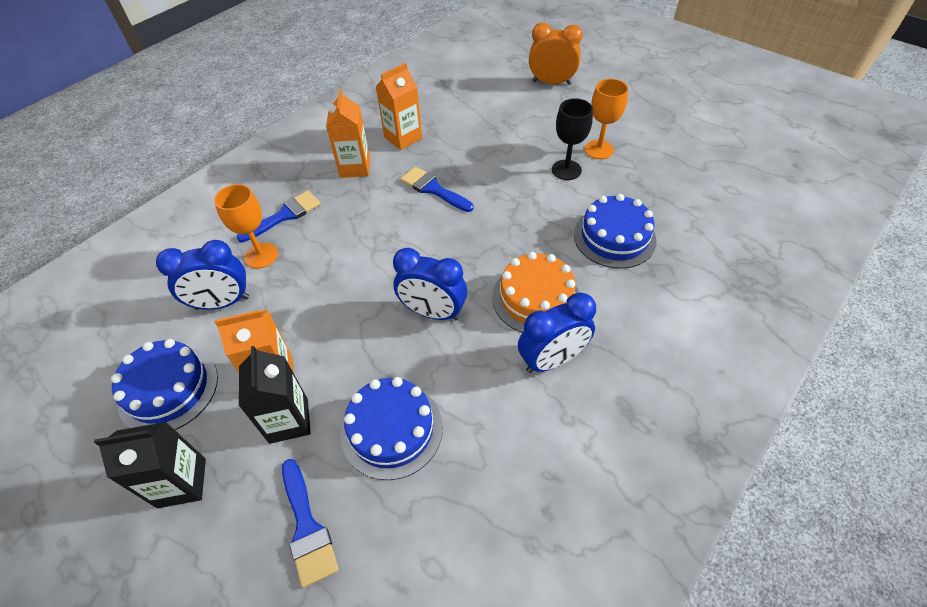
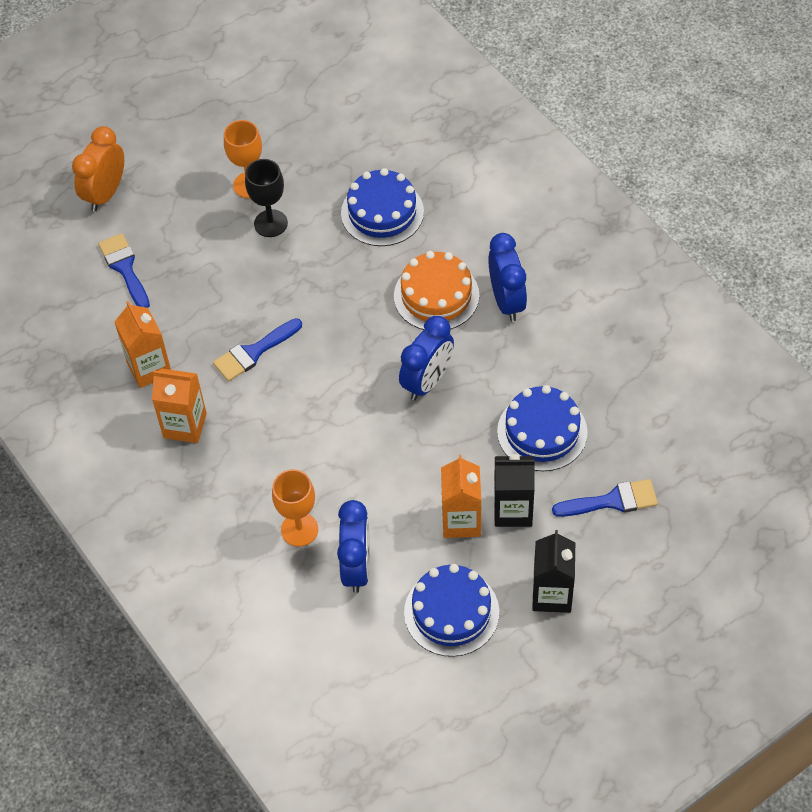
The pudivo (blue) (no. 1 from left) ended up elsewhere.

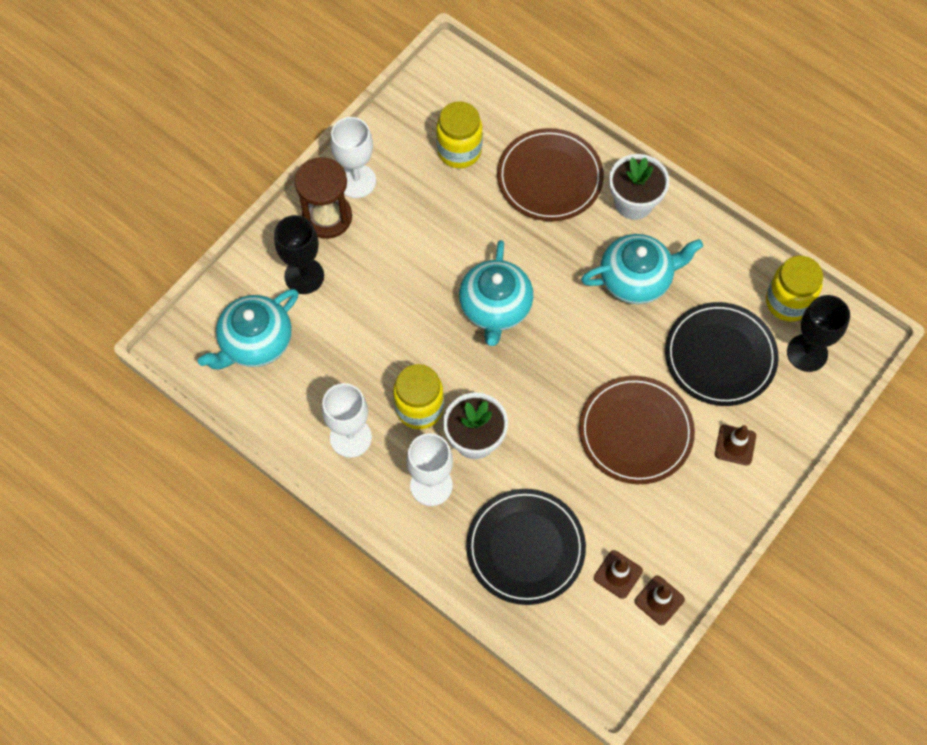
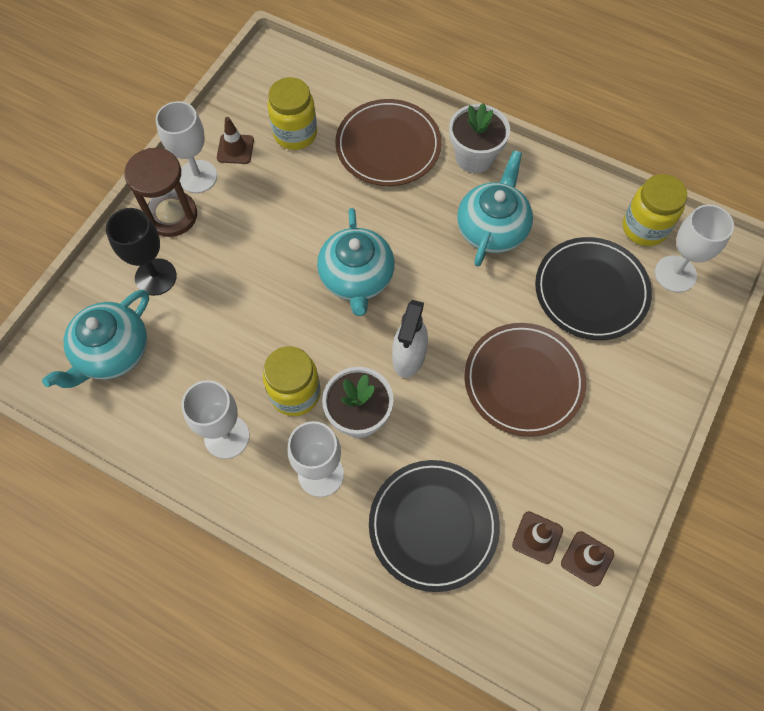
The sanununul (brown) (no. 3 from left in the first image) ended up elsewhere.
The second view gained the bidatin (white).
The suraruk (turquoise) (no. 3 from left) ended up facing another way, 45 degrees counterclockwise from before.
What was the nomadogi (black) (no. 2 from left) turned into the nomadogi (white) (no. 4 from left).

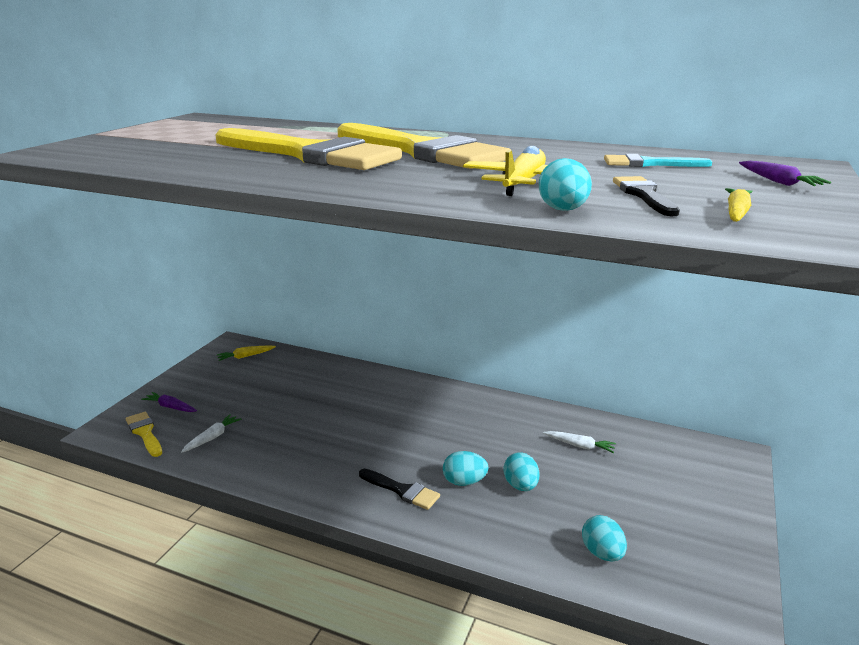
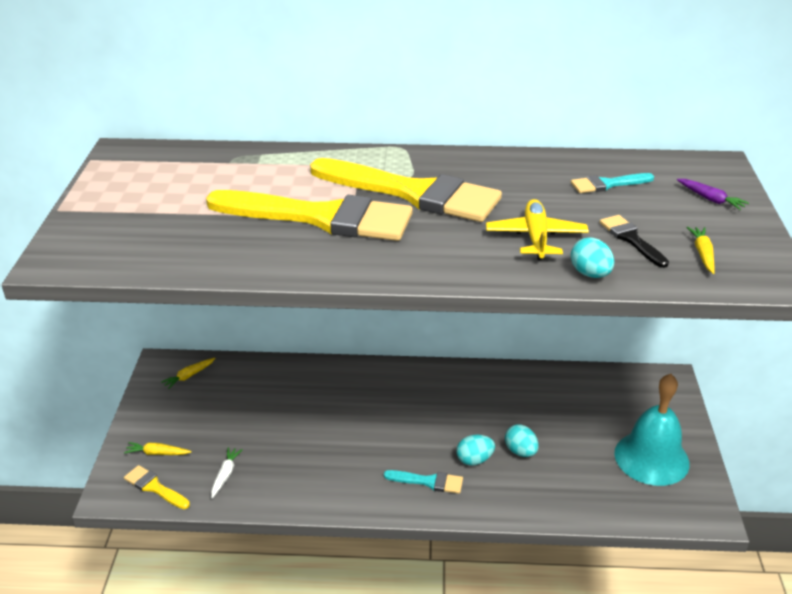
What was the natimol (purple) (no. 1 from left) turned into the natimol (yellow) (no. 1 from left).
What was the pudivo (black) (no. 1 from left) turned into the pudivo (turquoise) (no. 1 from left).
The second view gained the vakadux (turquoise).
The second view lost the natimol (white) (no. 2 from left).
The second view lost the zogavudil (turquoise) (no. 4 from left).

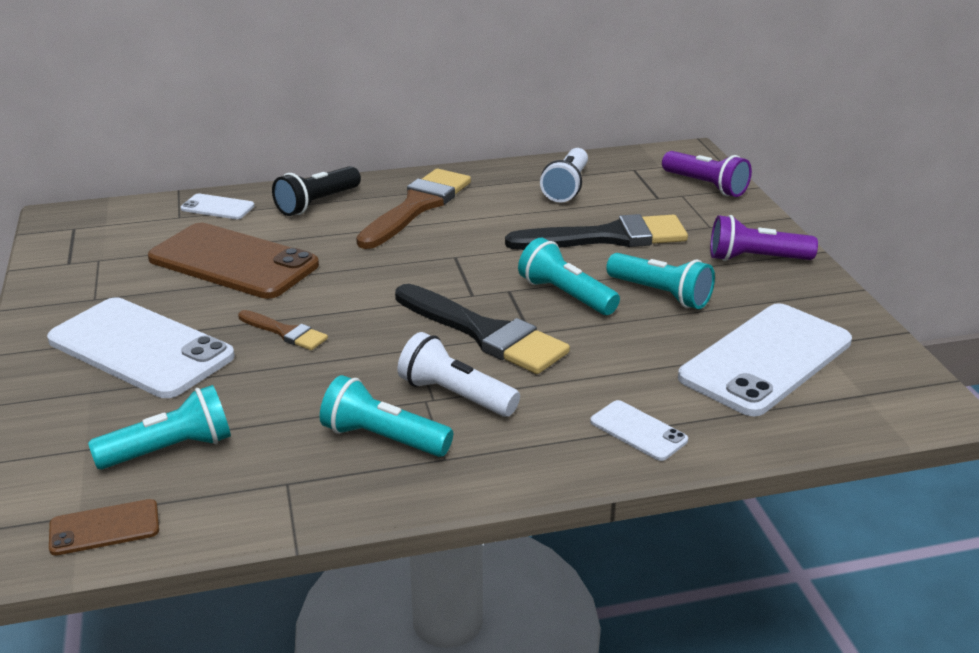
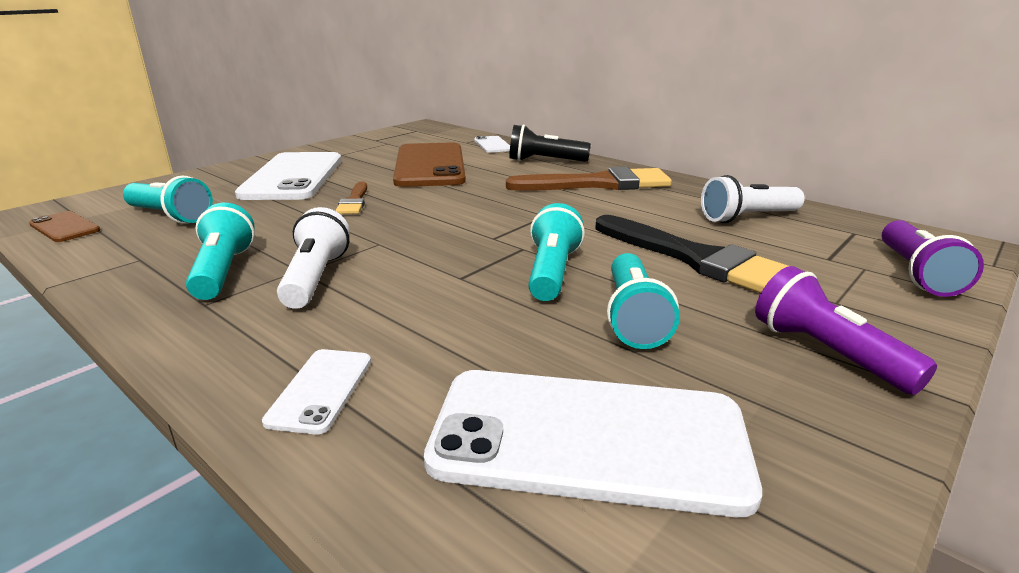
The second view lost the pudivo (black) (no. 1 from left).

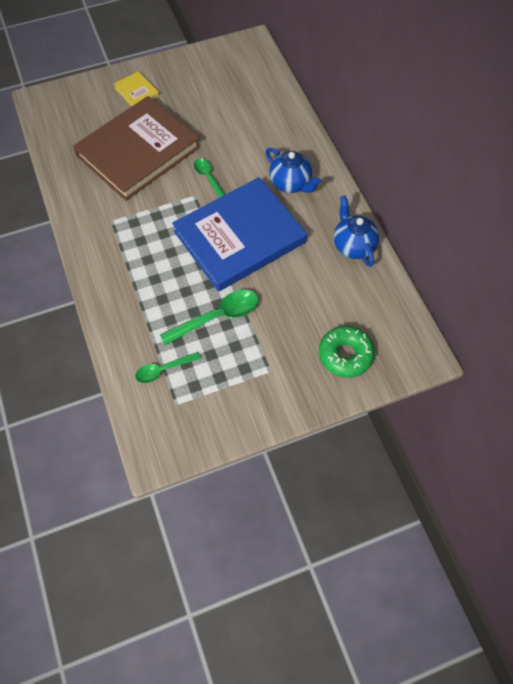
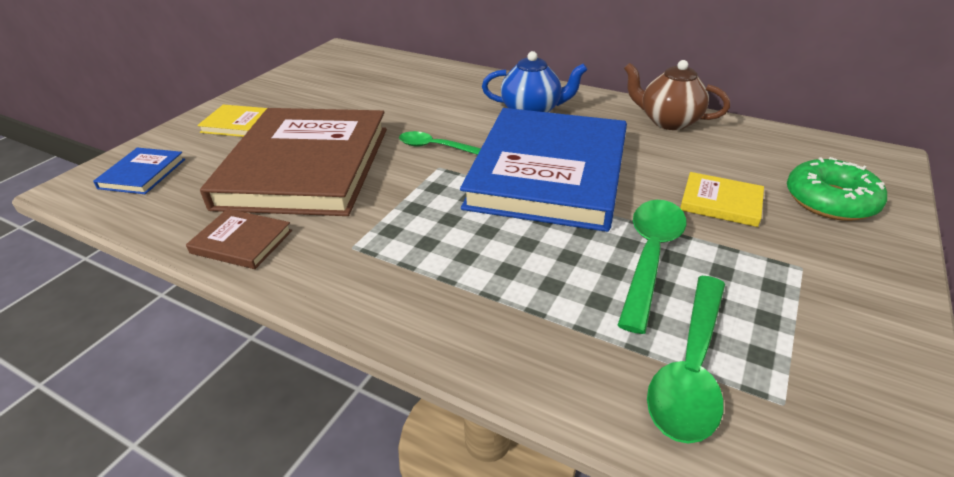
The second view gained the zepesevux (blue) (no. 1 from left).
The second view gained the zepesevux (brown) (no. 1 from left).
What was the suraruk (blue) (no. 2 from left) turned into the suraruk (brown).
The size of the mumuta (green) (no. 1 from left in the first image) changed by a factor of 1.61.
The second view gained the zepesevux (yellow) (no. 2 from left).

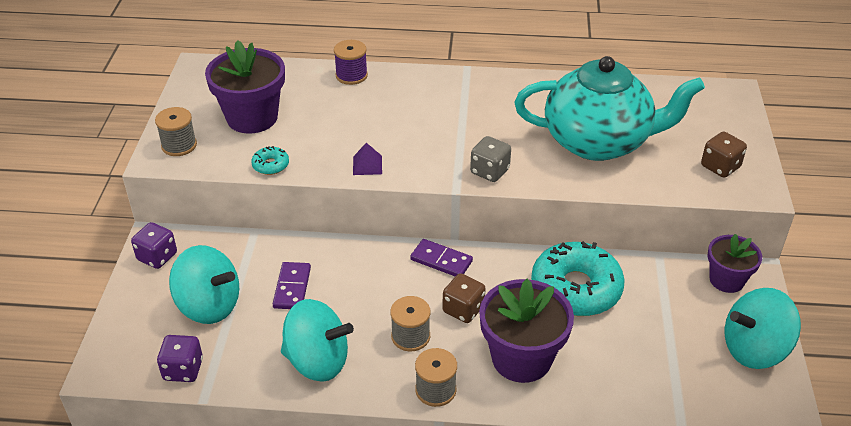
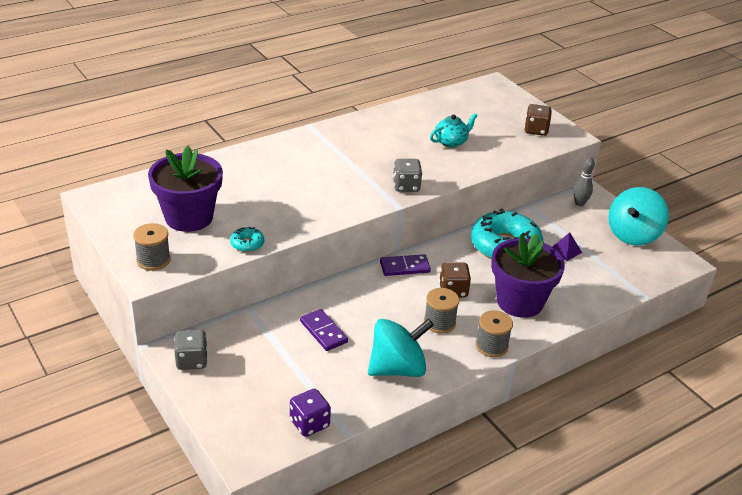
What was the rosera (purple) (no. 1 from left) turned into the rosera (grey) (no. 1 from left).
The size of the suraruk (turquoise) changed by a factor of 0.40.
The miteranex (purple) ended up elsewhere.
Where the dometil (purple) (no. 3 from left) stood, the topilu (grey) came to stand.
The second view lost the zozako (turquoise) (no. 1 from left).
The second view lost the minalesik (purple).

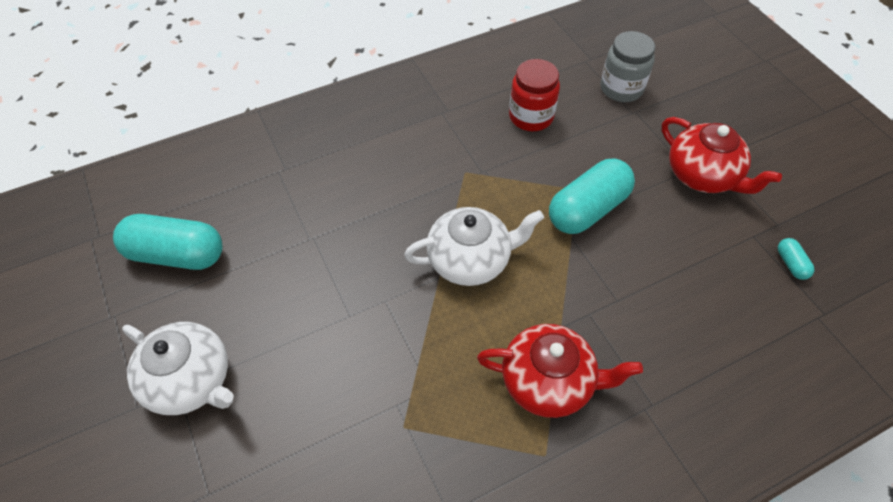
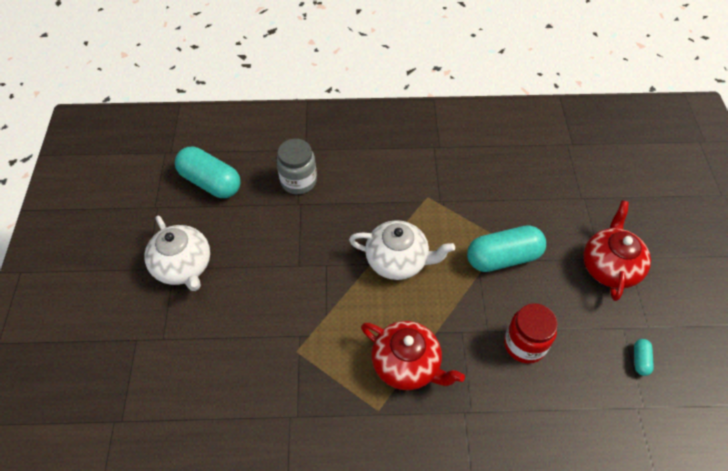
The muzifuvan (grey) ended up elsewhere.
The muzifuvan (red) ended up elsewhere.
The suraruk (red) (no. 2 from left) ended up facing another way, 150 degrees counterclockwise from before.

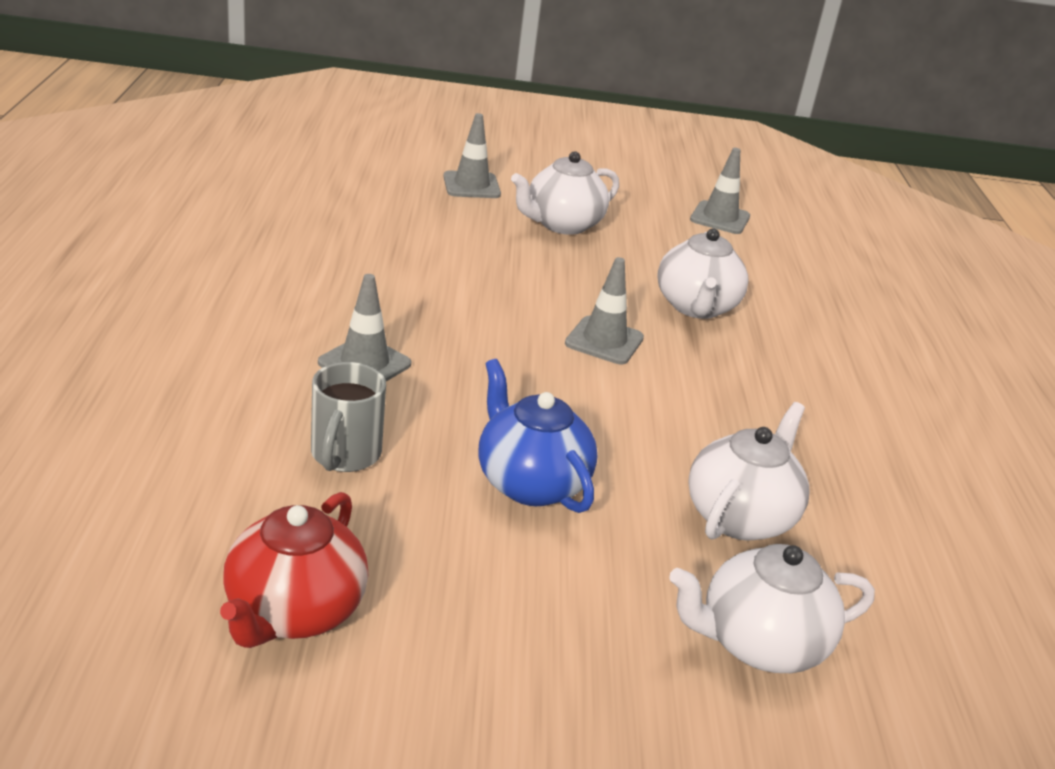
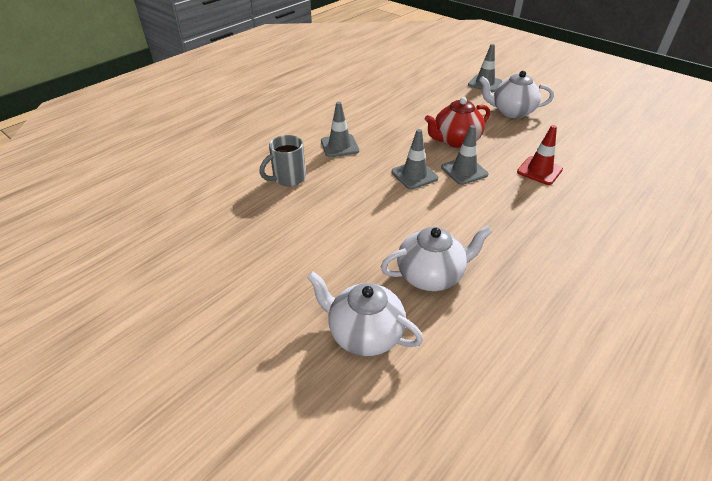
The sanununul (grey) (no. 4 from left in the first image) ended up elsewhere.
The suraruk (red) ended up elsewhere.
Where the suraruk (white) (no. 2 from left) stood, the sanununul (red) came to stand.
The second view lost the suraruk (blue).

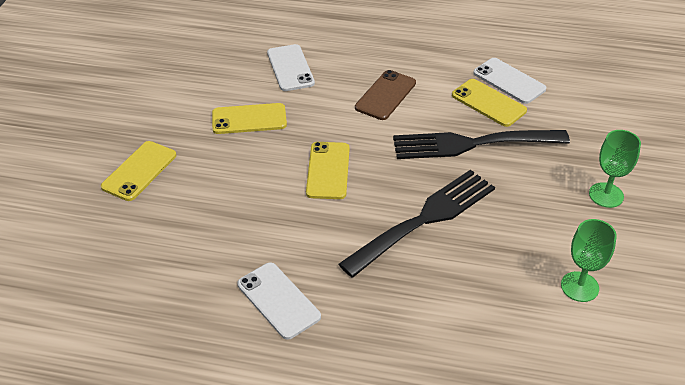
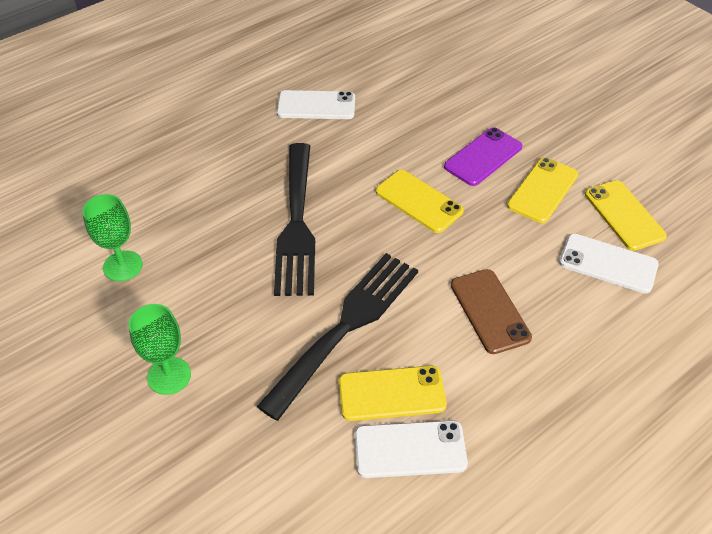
The second view gained the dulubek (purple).
The dulubek (yellow) (no. 1 from left in the first image) ended up elsewhere.

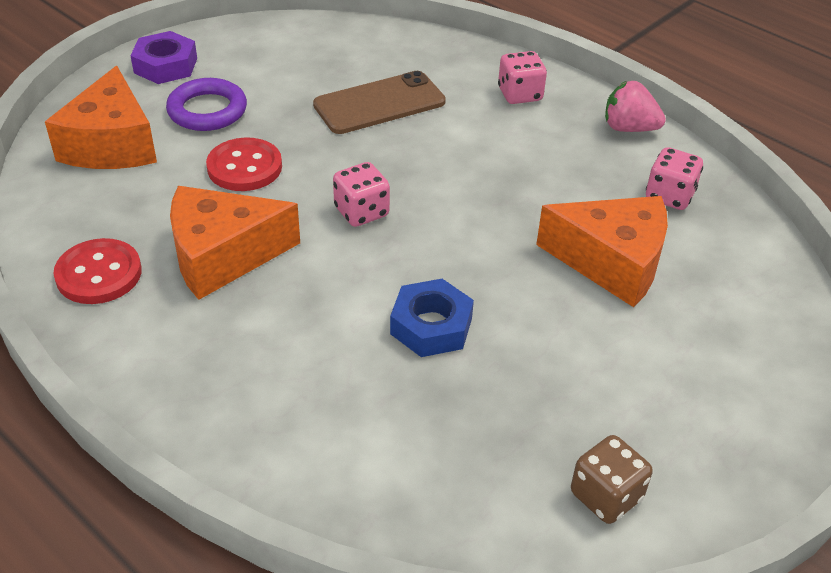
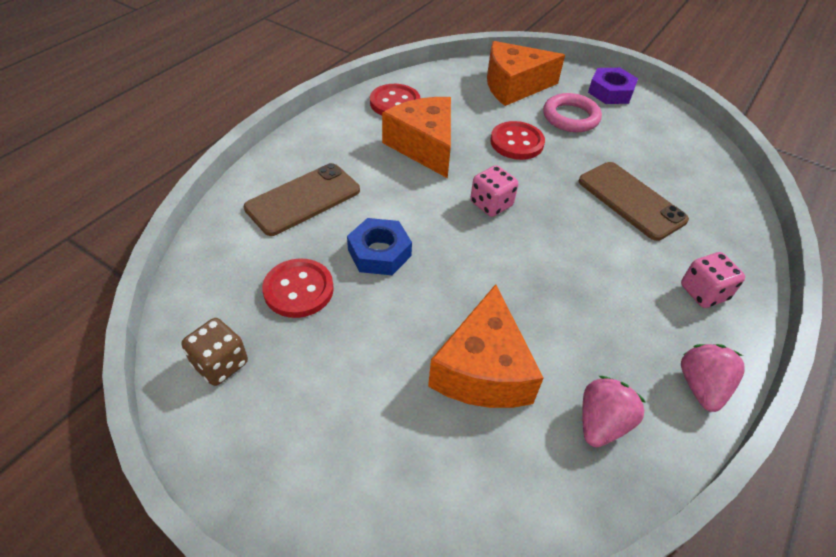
The second view gained the dulubek (brown) (no. 1 from left).
The second view gained the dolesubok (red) (no. 1 from left).
What was the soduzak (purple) turned into the soduzak (pink).
Where the rosera (pink) (no. 3 from left) stood, the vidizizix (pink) (no. 1 from left) came to stand.

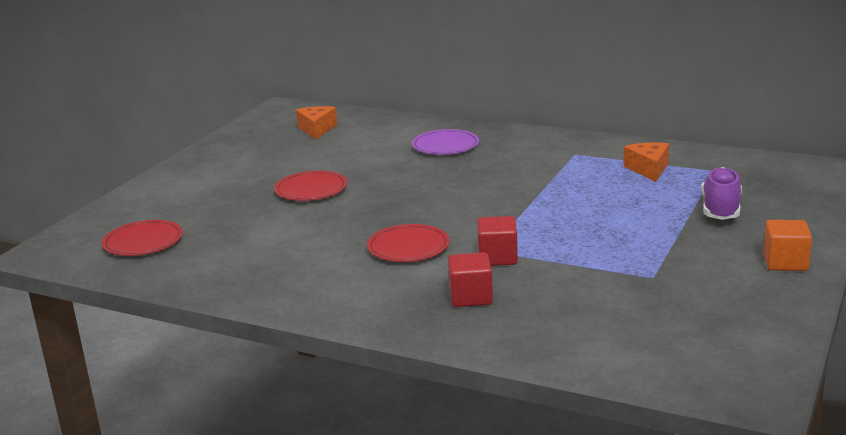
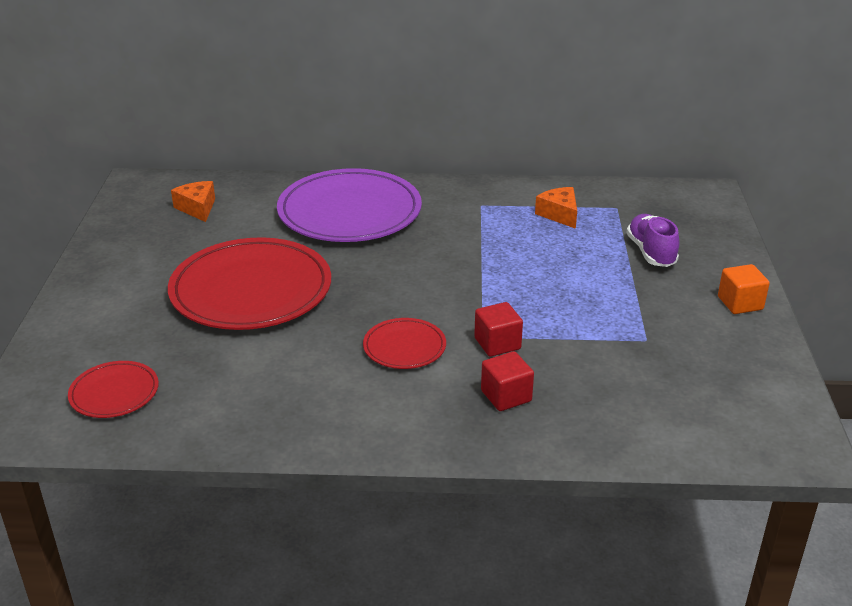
The size of the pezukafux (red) (no. 2 from left) changed by a factor of 2.09.
The size of the pezukafux (purple) changed by a factor of 2.09.

